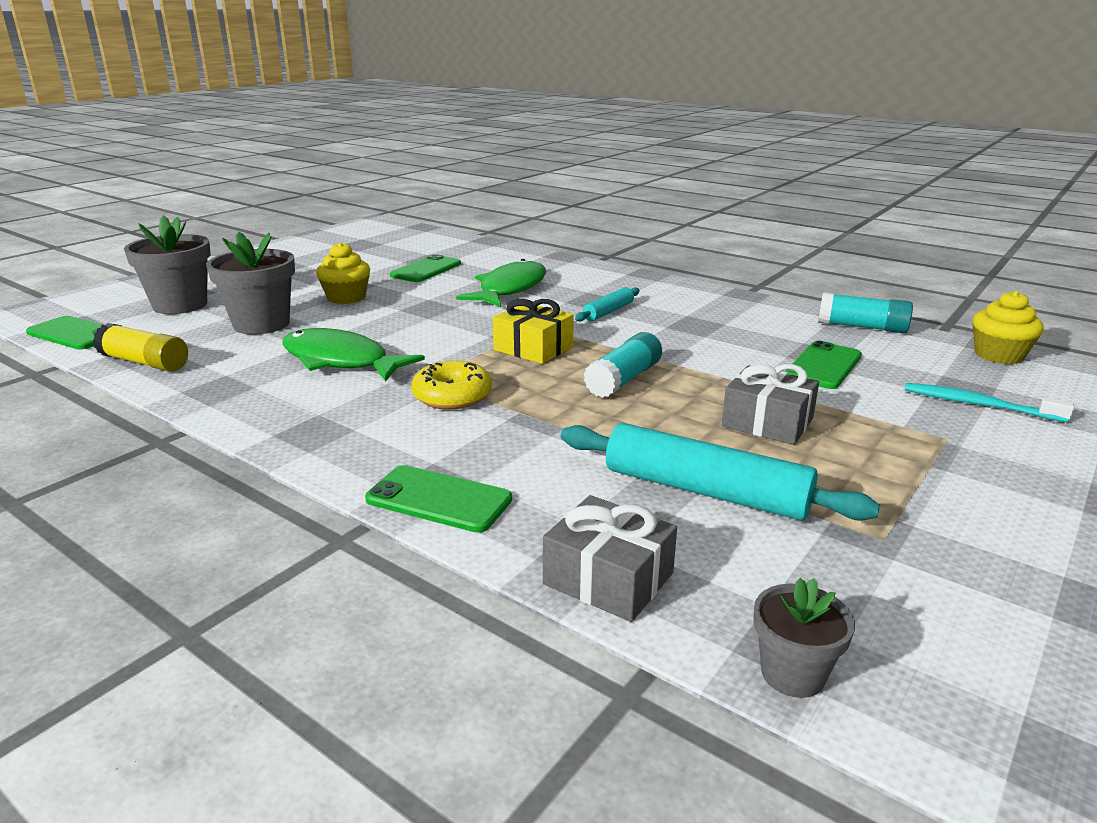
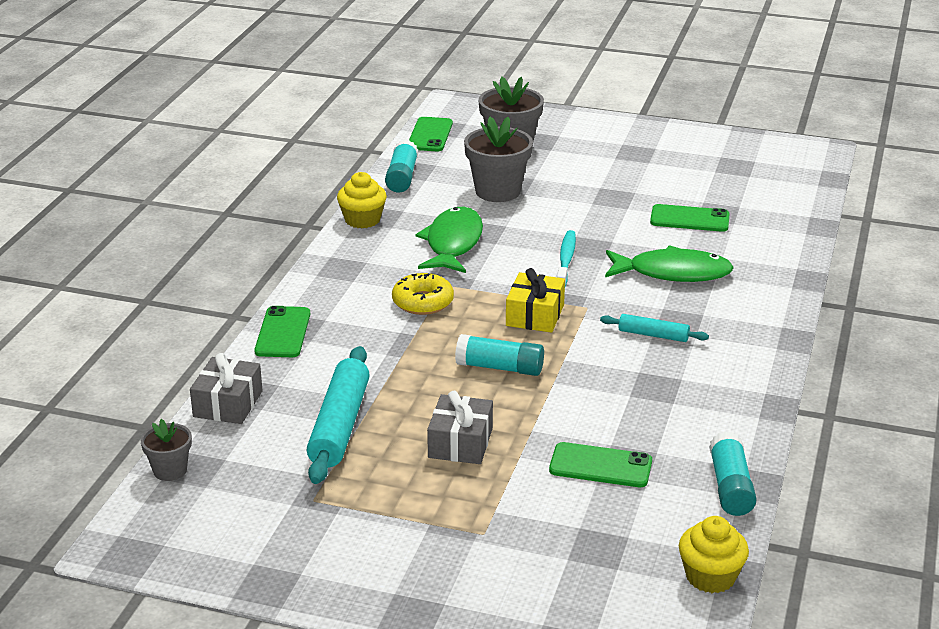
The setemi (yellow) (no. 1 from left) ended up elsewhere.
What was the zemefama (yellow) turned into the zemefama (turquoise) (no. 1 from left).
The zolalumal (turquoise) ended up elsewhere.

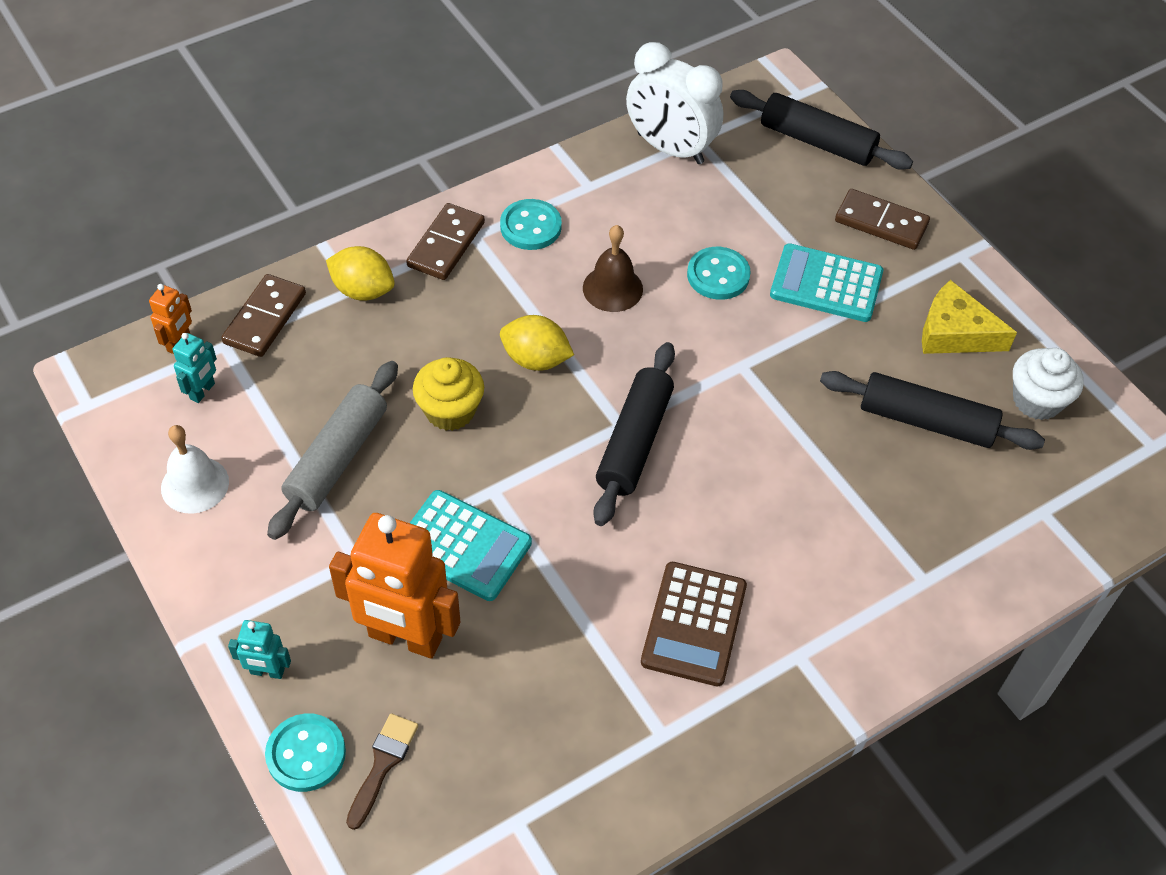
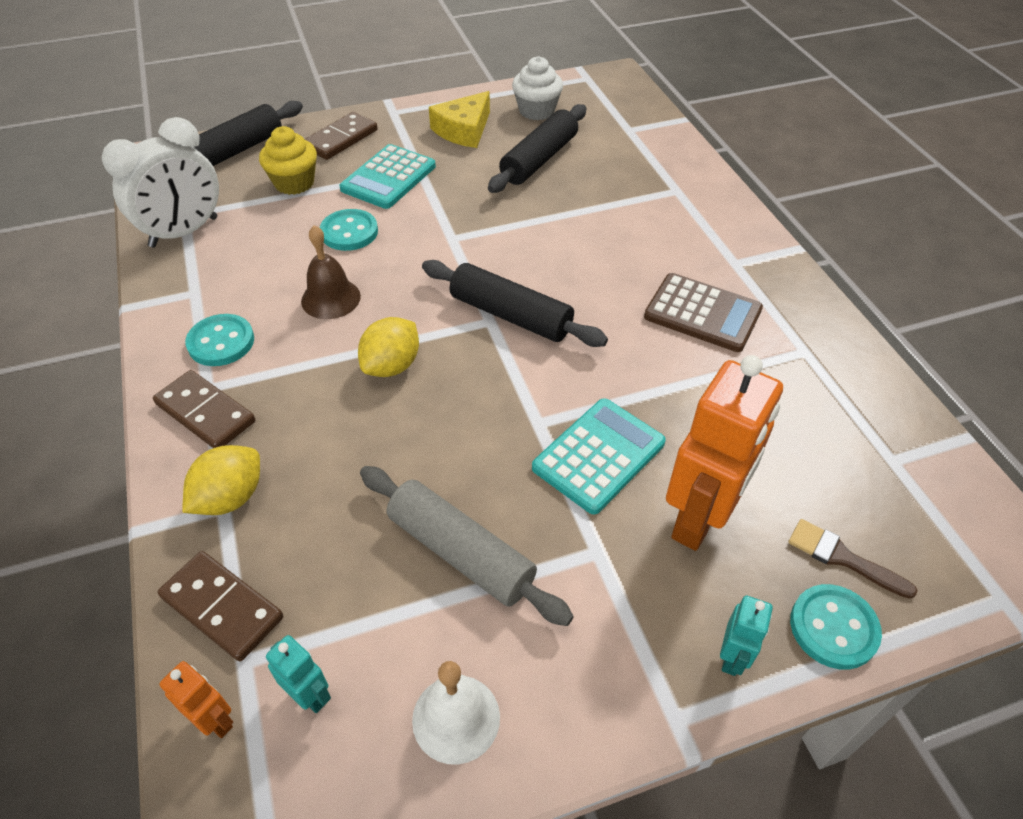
The setemi (yellow) ended up elsewhere.

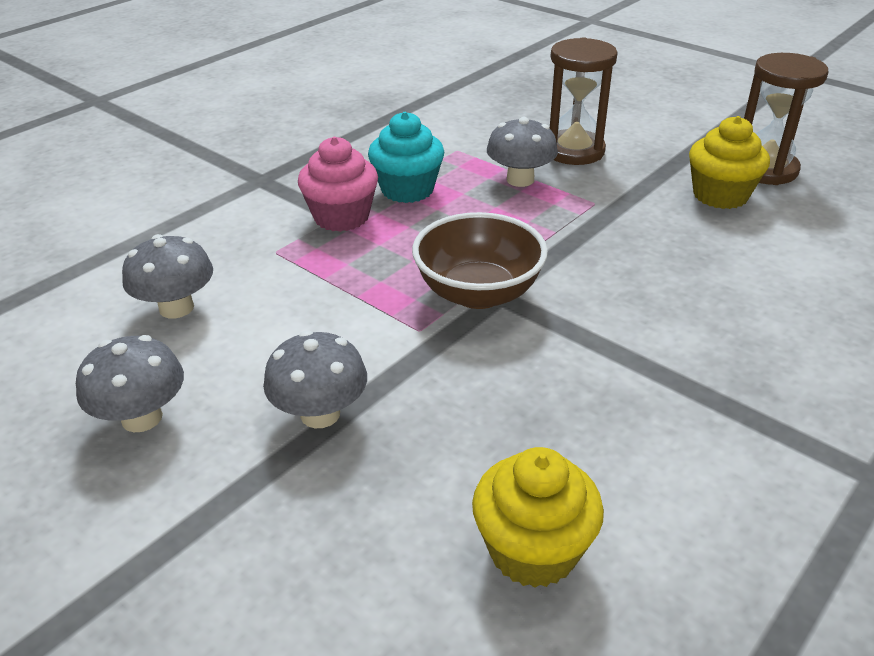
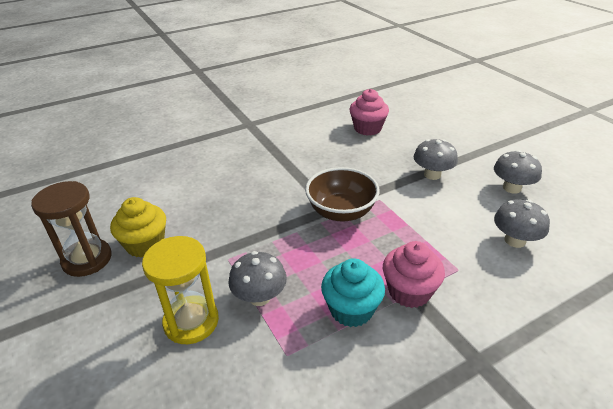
What was the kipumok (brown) (no. 1 from left) turned into the kipumok (yellow).
What was the setemi (yellow) (no. 1 from left) turned into the setemi (pink) (no. 1 from left).

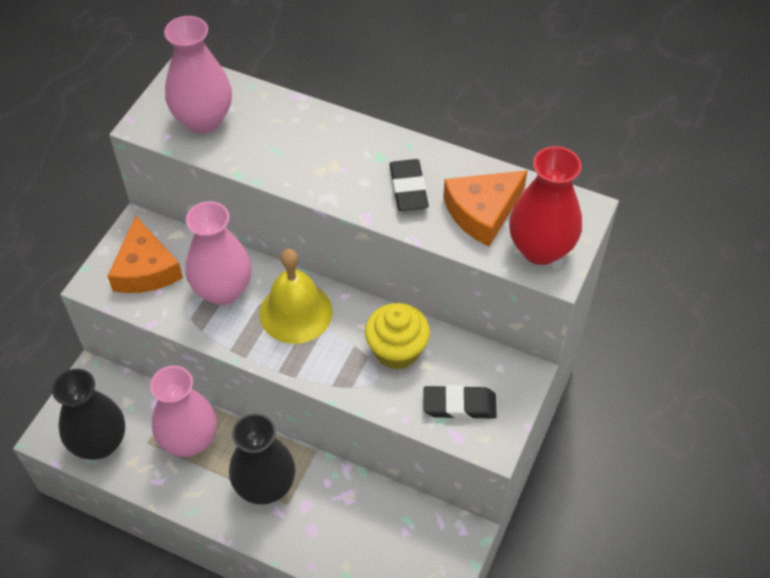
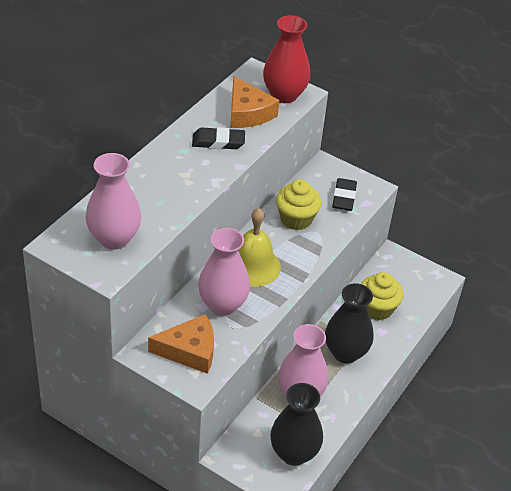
The second view gained the setemi (yellow) (no. 2 from left).

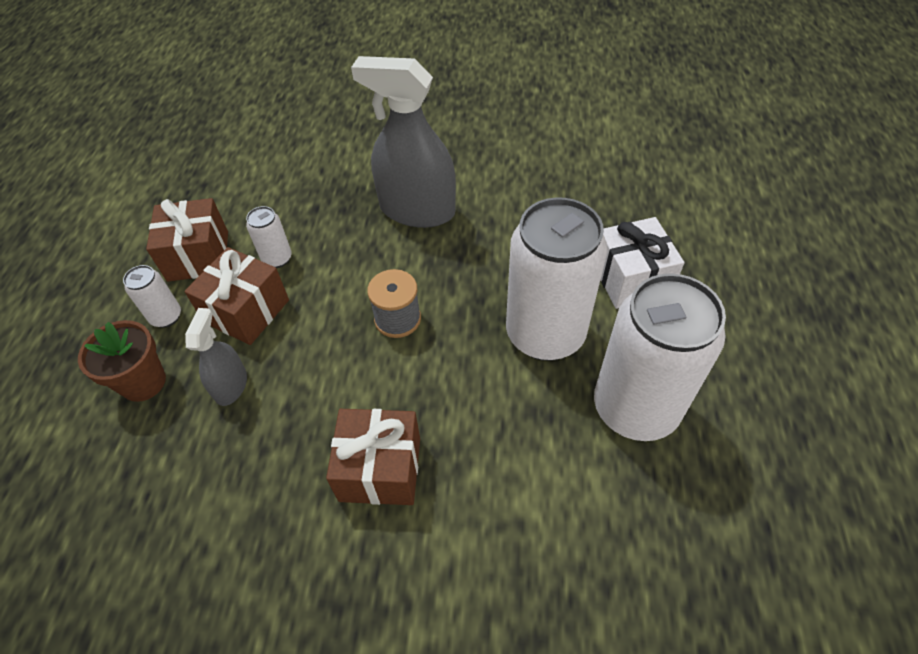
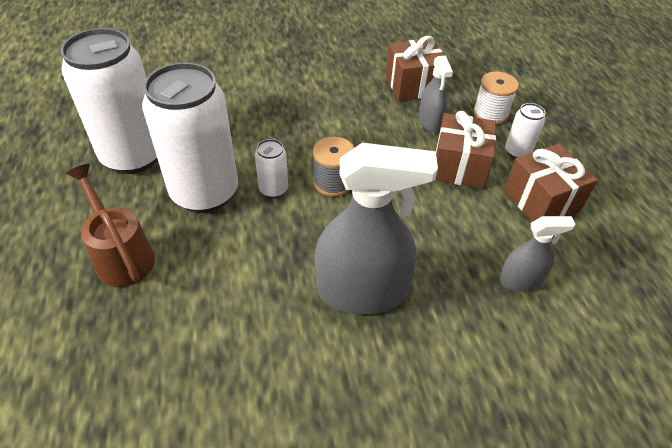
Where the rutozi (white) stood, the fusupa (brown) came to stand.
The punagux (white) (no. 2 from left in the first image) ended up elsewhere.
The rutozi (brown) (no. 3 from left in the first image) ended up elsewhere.
Where the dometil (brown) stood, the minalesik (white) came to stand.
The second view gained the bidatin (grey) (no. 3 from left).

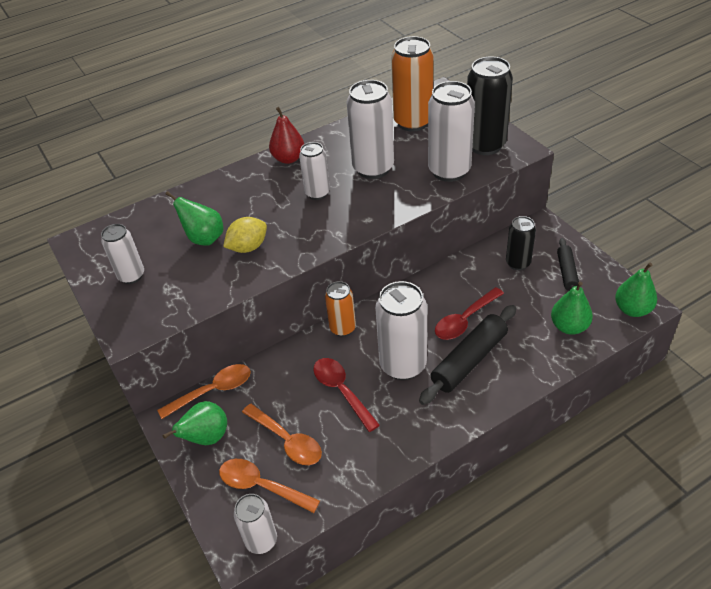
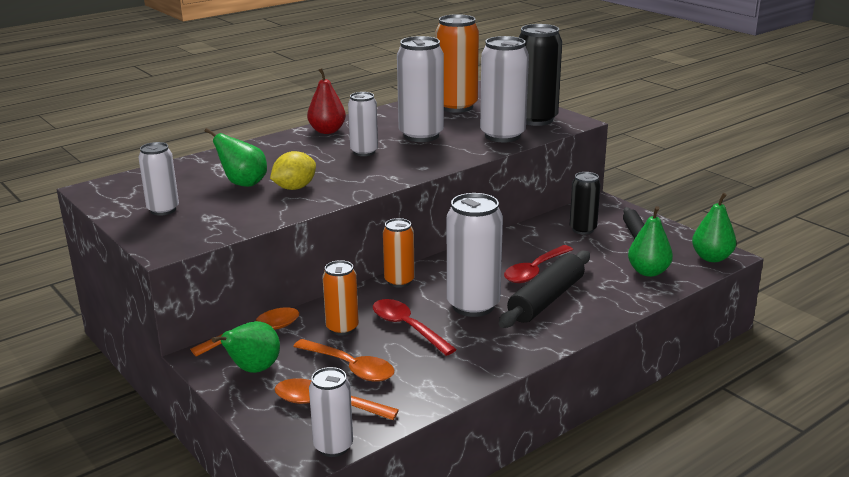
The second view gained the punagux (orange) (no. 1 from left).

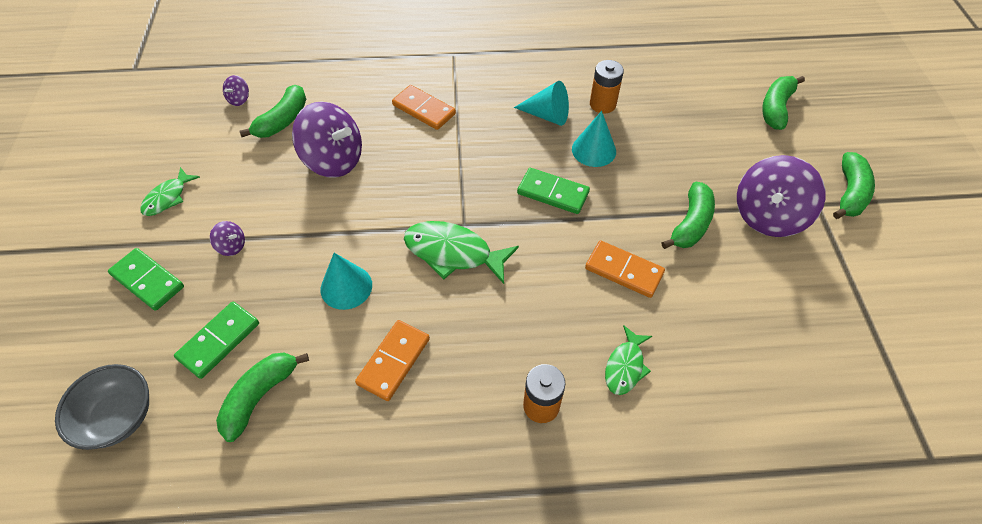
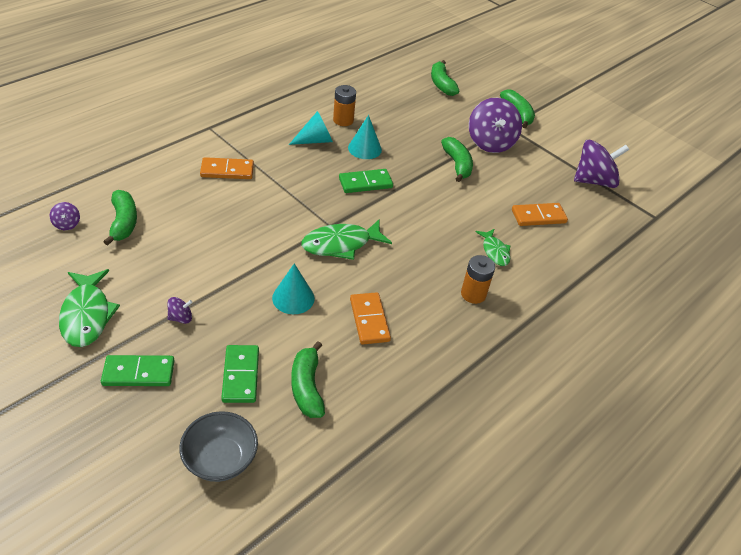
The size of the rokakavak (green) (no. 1 from left) changed by a factor of 1.66.
The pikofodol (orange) (no. 3 from left) ended up elsewhere.
The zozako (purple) (no. 3 from left in the first image) ended up elsewhere.

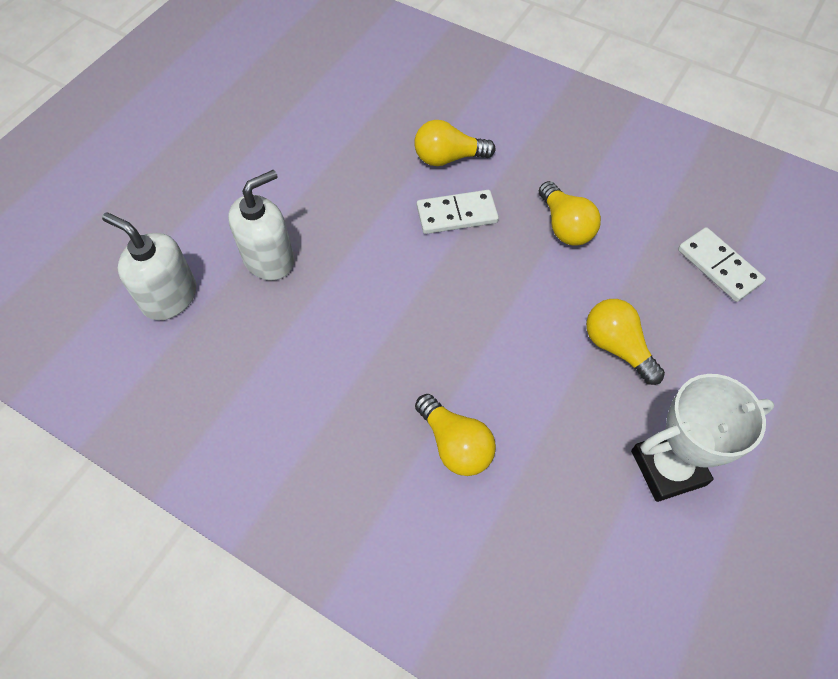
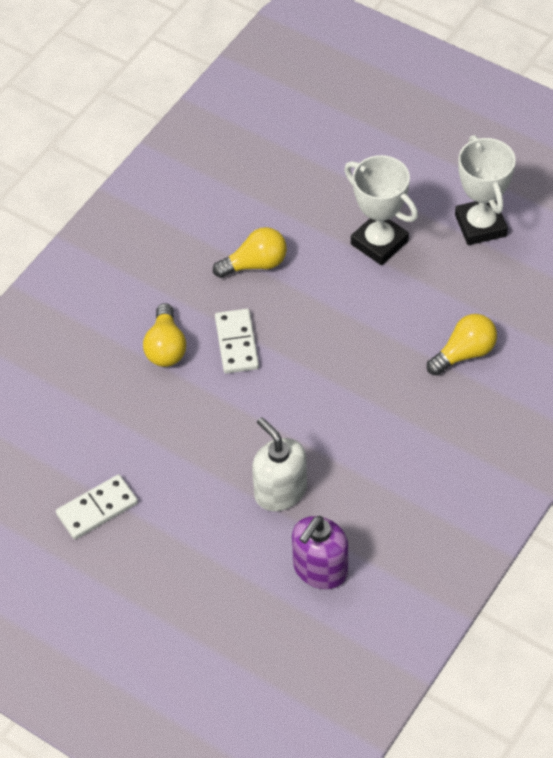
The pikofodol (white) (no. 2 from left in the first image) ended up elsewhere.
What was the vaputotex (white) (no. 1 from left) turned into the vaputotex (purple).
Where the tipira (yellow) (no. 4 from left) stood, the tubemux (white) (no. 1 from left) came to stand.

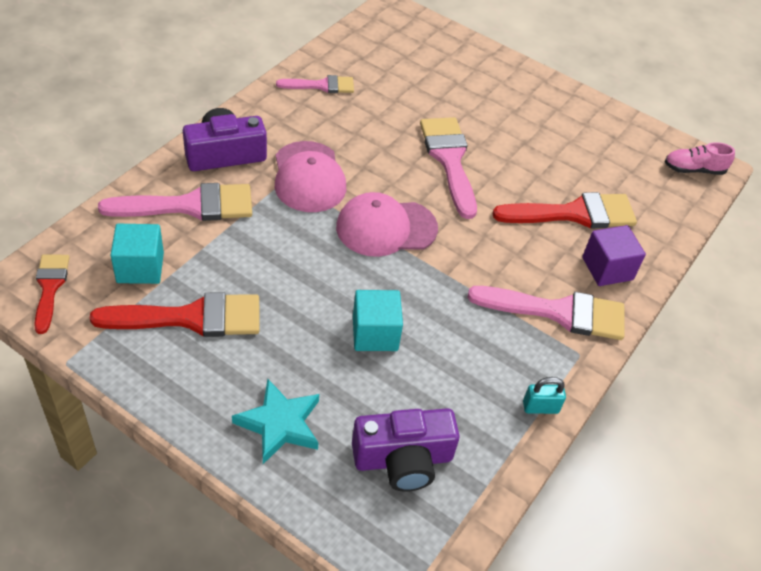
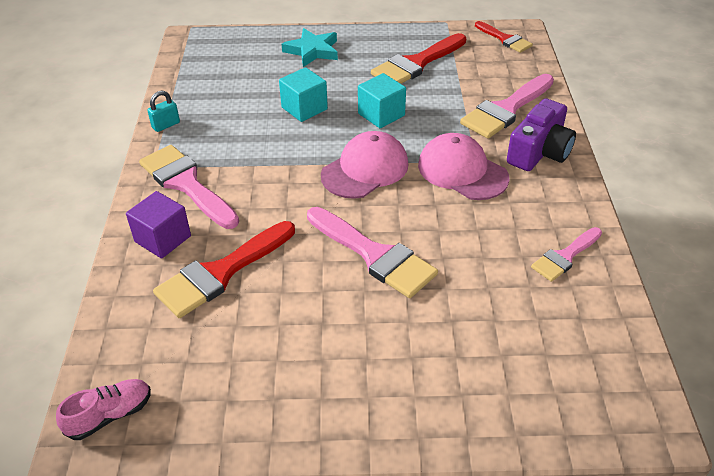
The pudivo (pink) (no. 4 from left in the first image) ended up facing another way, 75 degrees clockwise from before.
The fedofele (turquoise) (no. 1 from left in the first image) ended up elsewhere.
The second view lost the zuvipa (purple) (no. 2 from left).

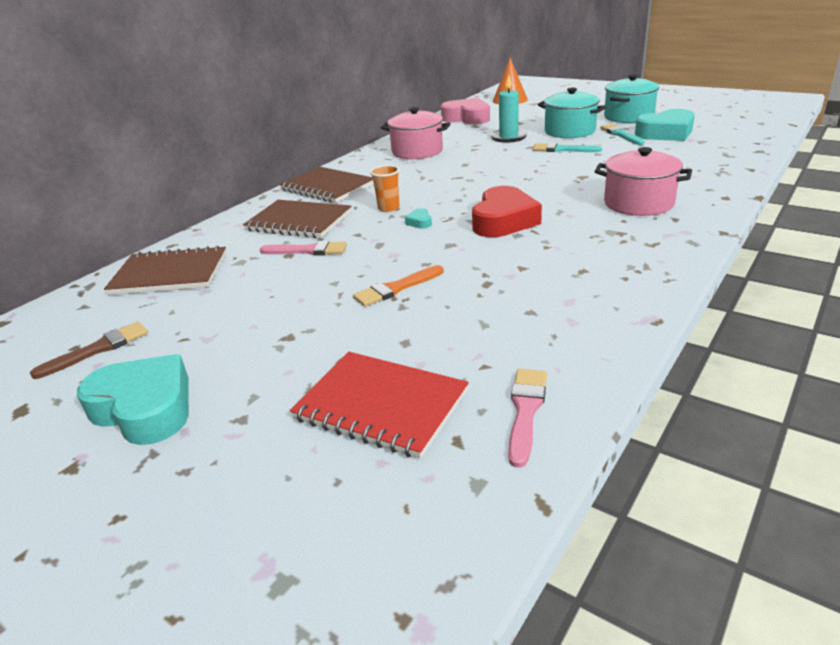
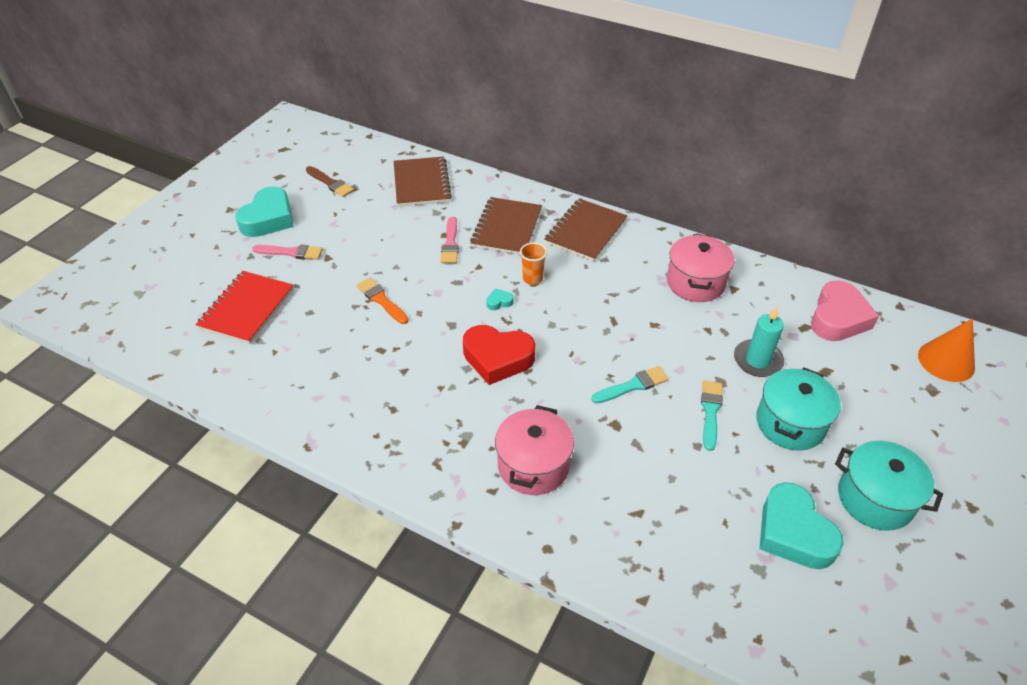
The pudivo (pink) (no. 2 from left in the first image) ended up elsewhere.
The pudivo (turquoise) (no. 2 from left in the first image) ended up elsewhere.

